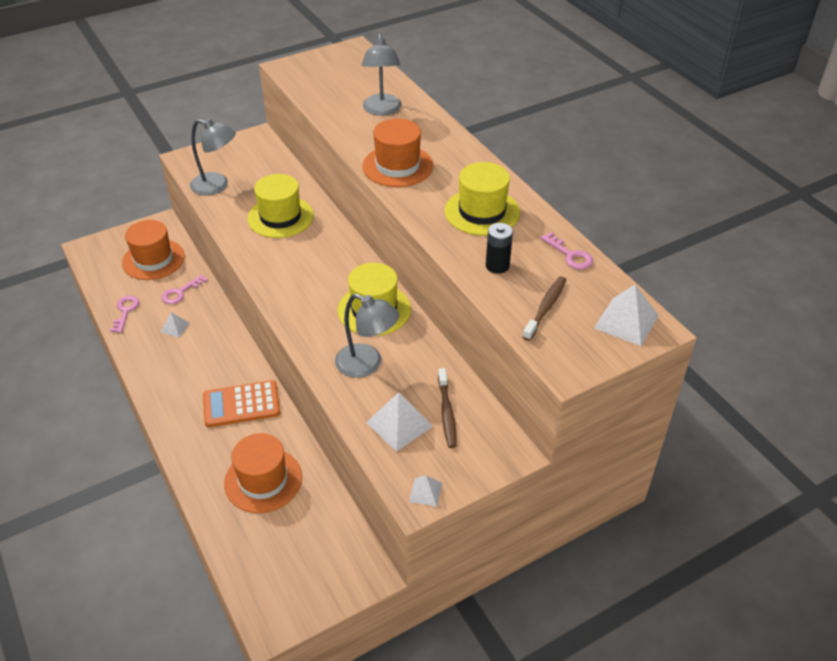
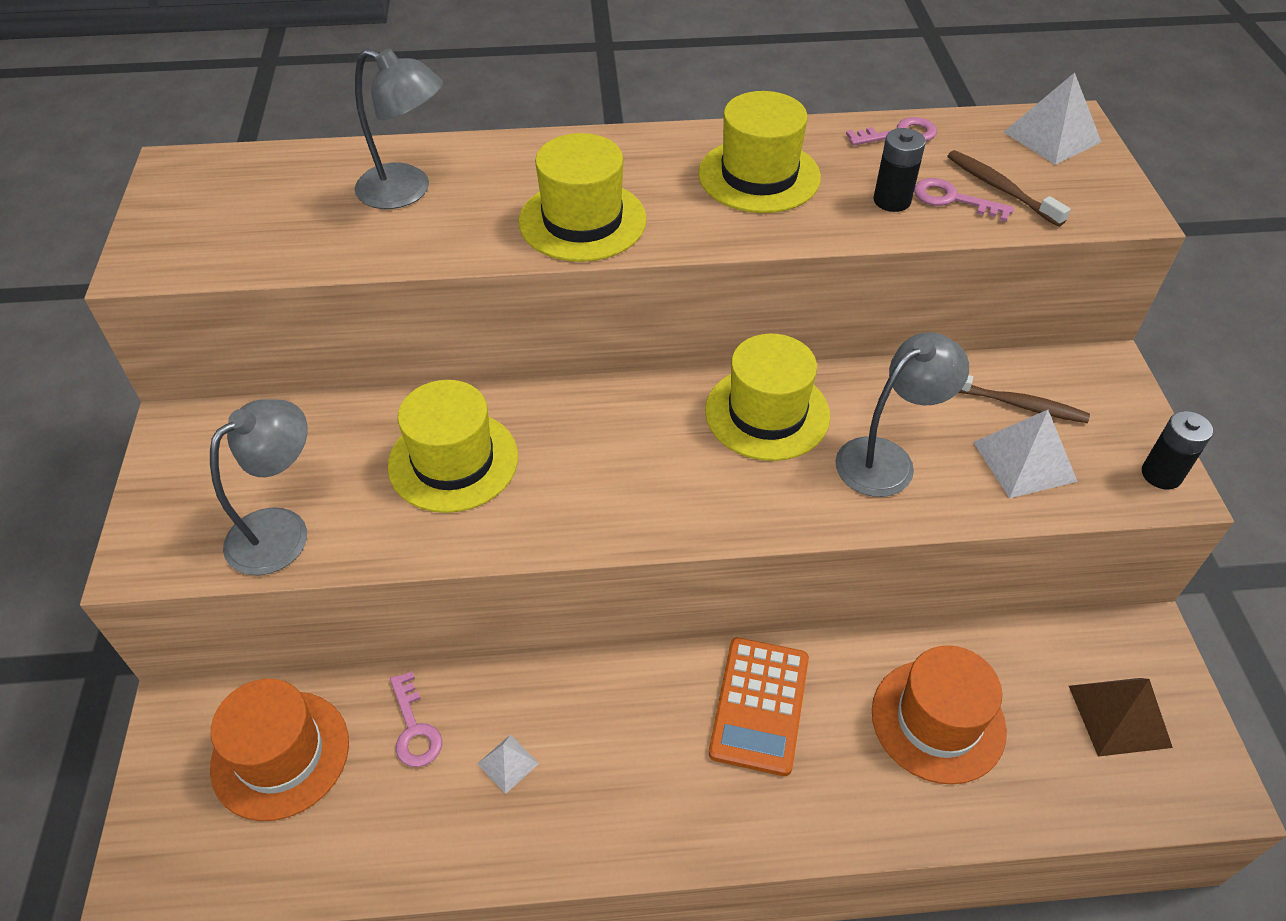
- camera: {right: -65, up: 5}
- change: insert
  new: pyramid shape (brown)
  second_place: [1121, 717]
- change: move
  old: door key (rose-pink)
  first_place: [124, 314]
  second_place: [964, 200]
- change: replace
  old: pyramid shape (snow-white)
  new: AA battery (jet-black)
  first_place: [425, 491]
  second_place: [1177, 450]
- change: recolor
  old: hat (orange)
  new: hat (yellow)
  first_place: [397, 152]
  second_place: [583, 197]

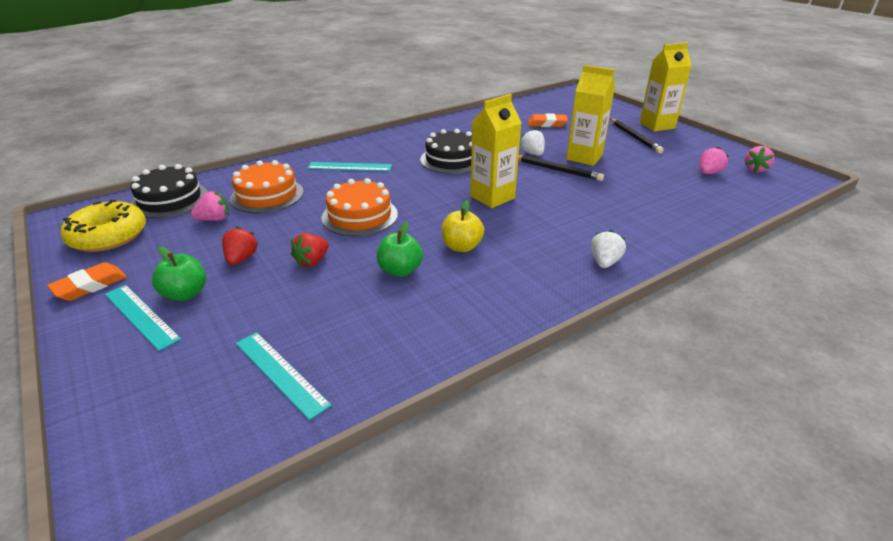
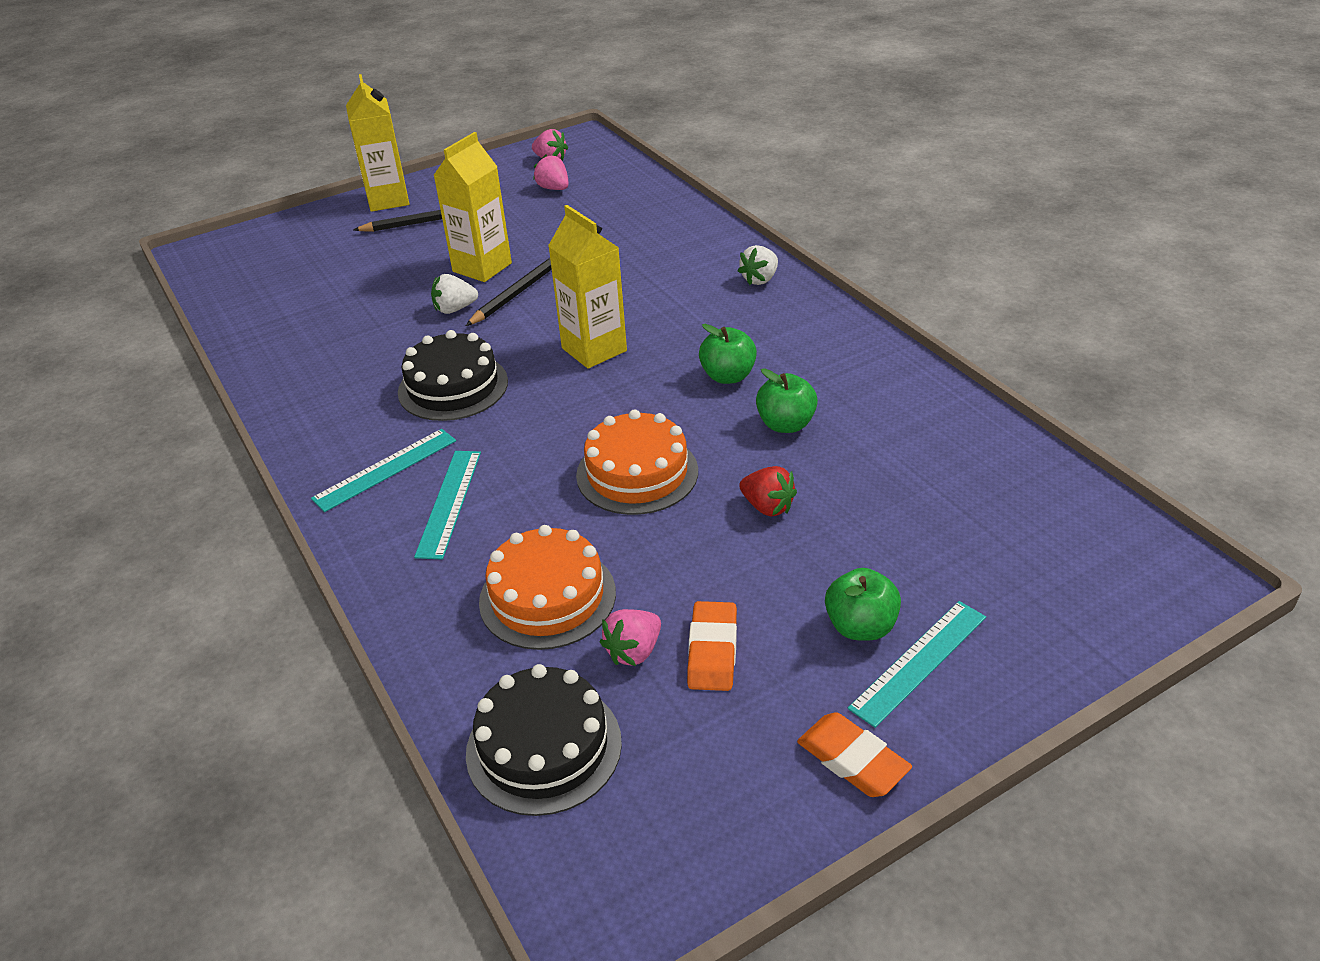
- camera: {right: -85, up: 5}
- change: delete
  old: doughnut (yellow)
  first_place: [103, 226]
- change: delete
  old: berry (scarlet)
  first_place: [240, 246]
- change: move
  old: straightedge (aqua)
  first_place: [284, 376]
  second_place: [383, 470]
- change: move
  old: pencil eraser (orange)
  first_place: [548, 120]
  second_place: [712, 646]
- change: recolor
  old: toy apple (yellow)
  new: toy apple (green)
  first_place: [462, 226]
  second_place: [728, 354]
- change: rotate
  old: berry (rose-pink)
  first_place: [210, 206]
  second_place: [630, 637]
  degrees: -120
- change: rotate
  old: berry (snow-white)
  first_place: [608, 249]
  second_place: [758, 265]
  degrees: -75

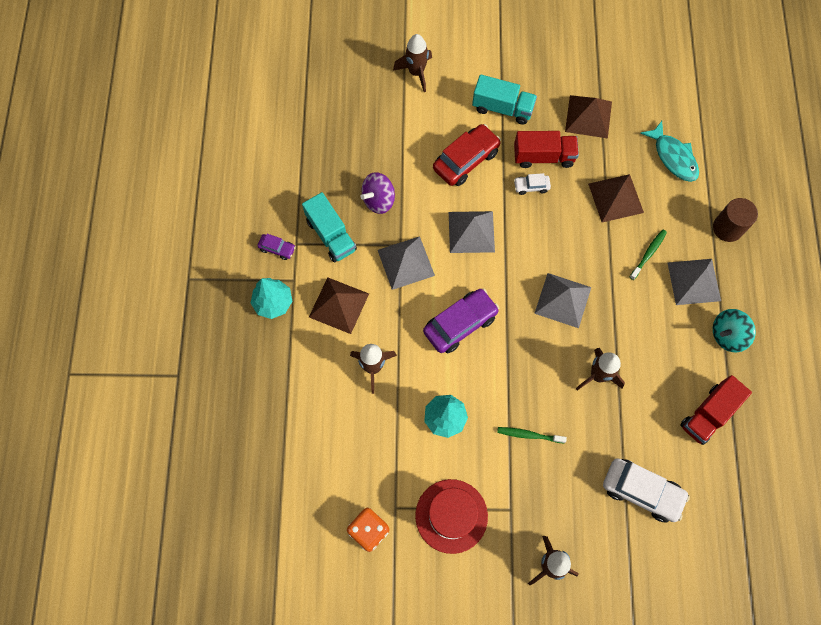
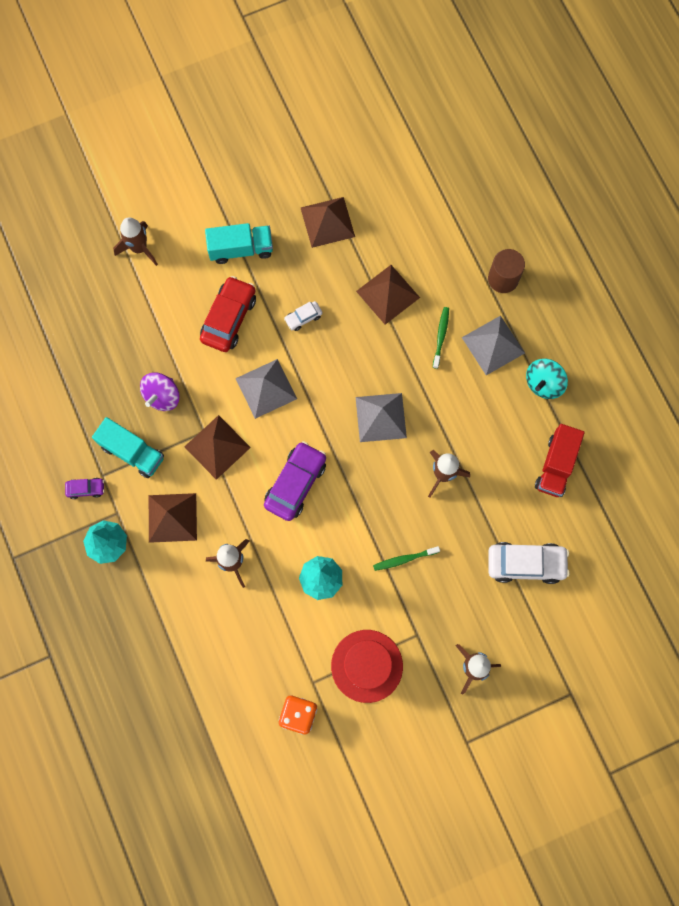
- camera: {right: -25, up: 5}
- change: delete
  old: toy truck (scarlet)
  first_place: [546, 149]
- change: delete
  old: fish figure (aqua)
  first_place: [669, 151]
- change: recolor
  old: pyramid shape (gray)
  new: pyramid shape (brown)
  first_place: [406, 263]
  second_place: [217, 447]

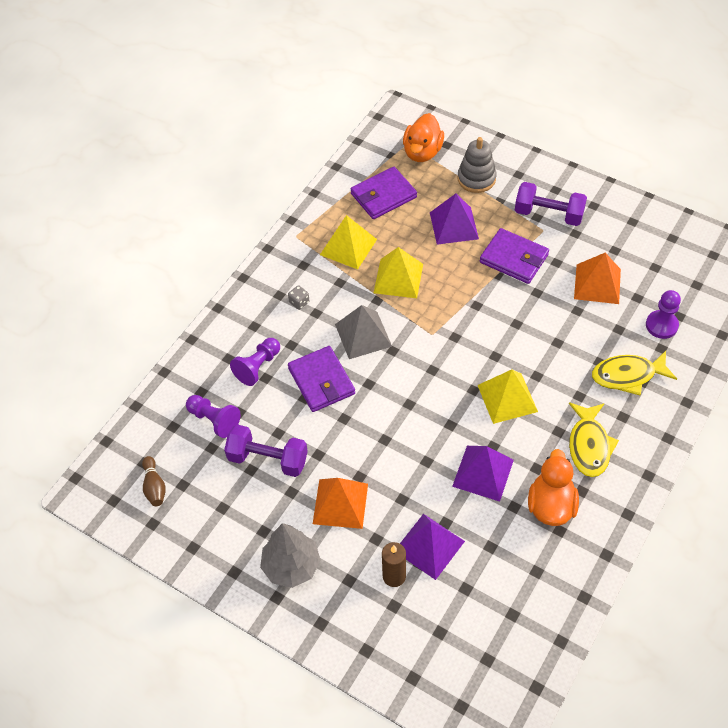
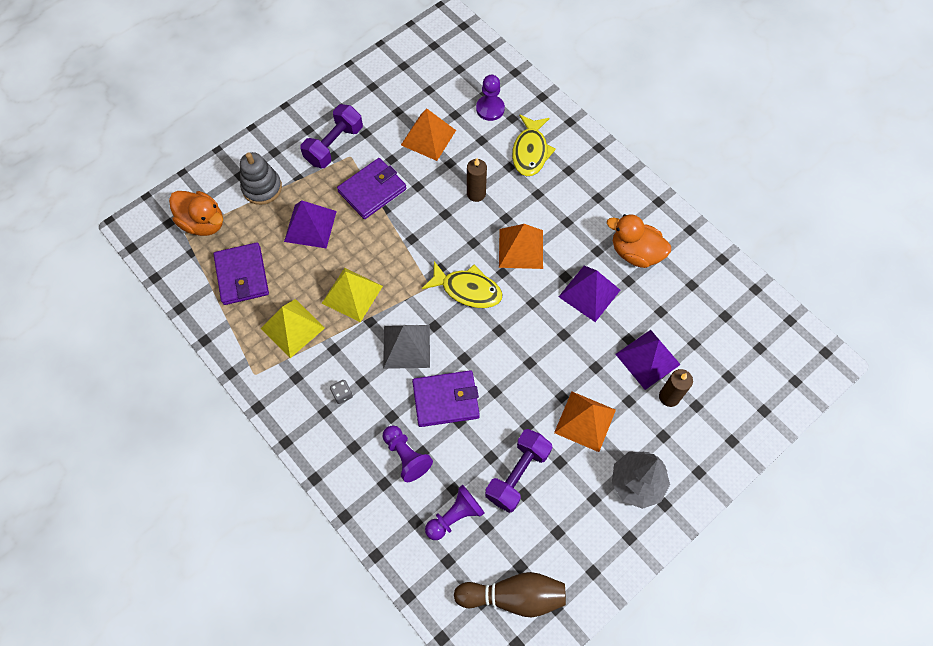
- camera: {right: -75, up: 10}
- change: insert
  new: pillar candle (brown)
  second_place: [477, 180]
- change: move
  old: fish figure (yellow)
  first_place: [594, 439]
  second_place: [462, 284]
- change: recolor
  old: pyramid shape (yellow)
  new: pyramid shape (orange)
  first_place: [508, 397]
  second_place: [521, 246]
- change: resize
  old: bowling pin (brown)
  first_place: [154, 481]
  second_place: [510, 594]
  factor: 1.78

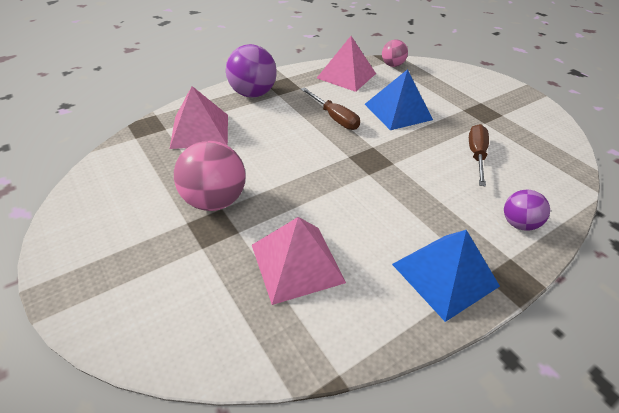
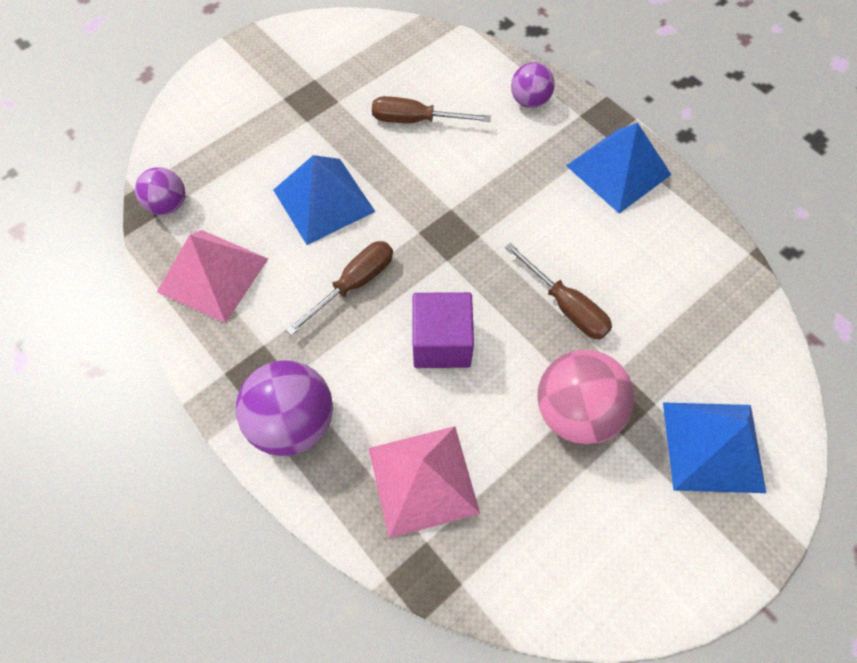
- camera: {right: -95, up: 20}
- change: delete
  old: pyramid shape (rose-pink)
  first_place: [299, 261]
- change: insert
  new: block (royal purple)
  second_place: [443, 330]
- change: insert
  new: hand screwdriver (brown)
  second_place: [558, 291]
- change: insert
  new: pyramid shape (cobalt)
  second_place: [714, 447]
- change: recolor
  old: sphere (rose-pink)
  new: sphere (royal purple)
  first_place: [395, 53]
  second_place: [160, 191]

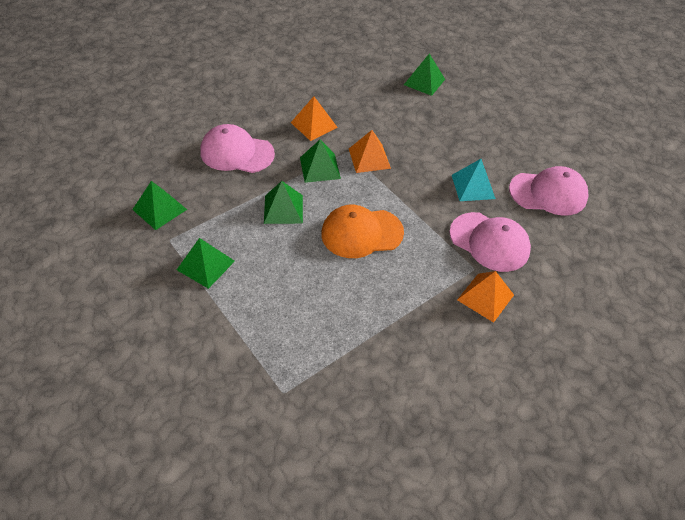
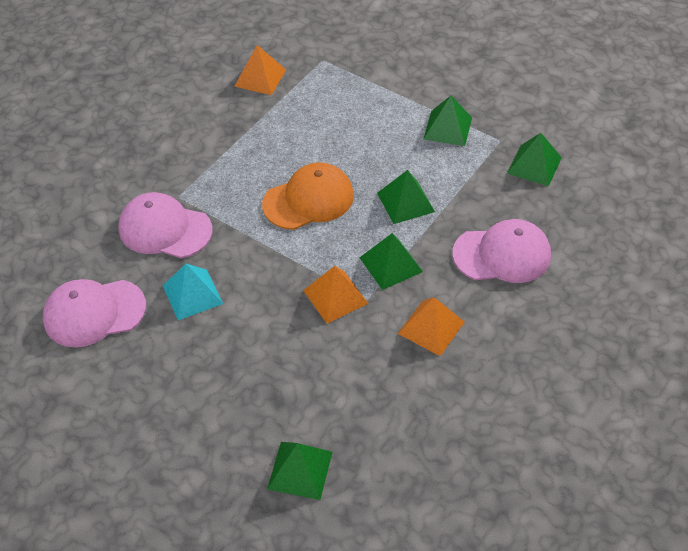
- camera: {right: 165, up: 0}
- change: move
  old: pyramid shape (orange)
  first_place: [485, 297]
  second_place: [260, 70]

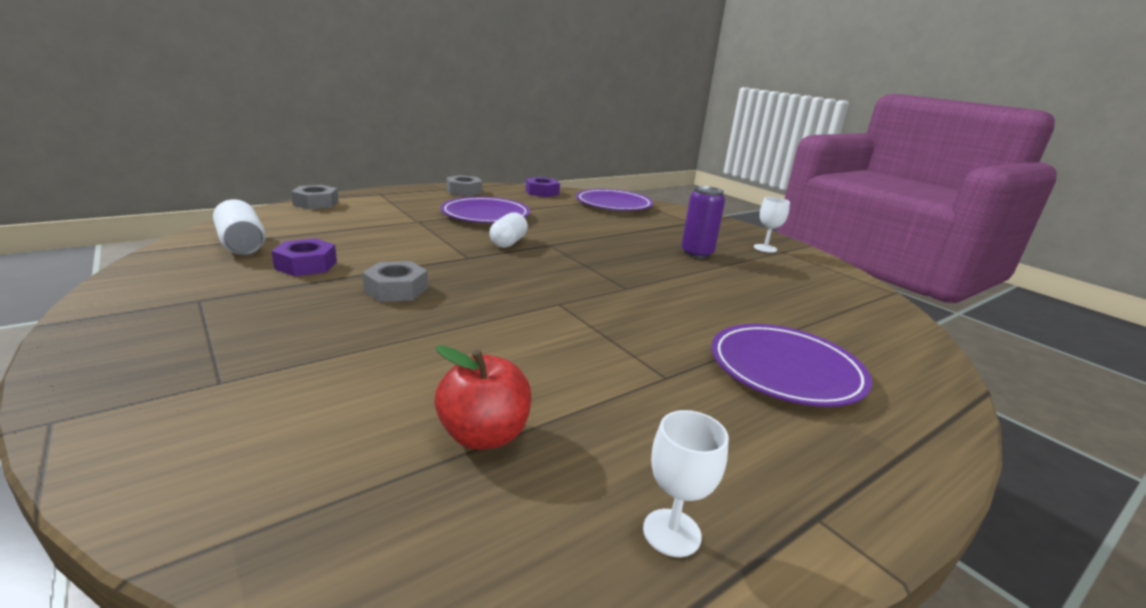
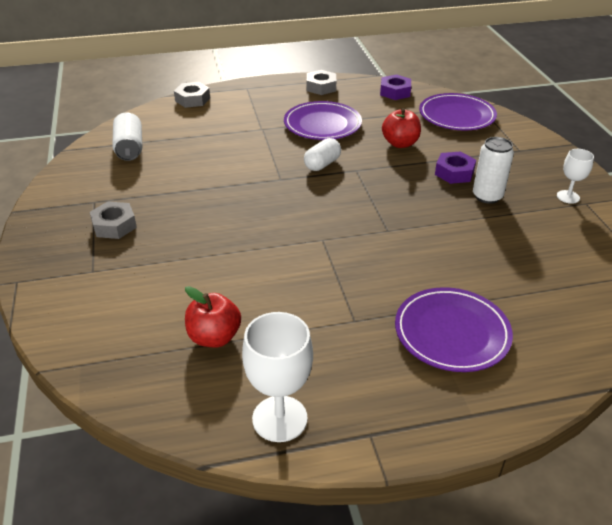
- camera: {right: 25, up: 15}
- change: insert
  new: toy apple (scarlet)
  second_place: [401, 128]
- change: move
  old: hex nut (royal purple)
  first_place: [304, 257]
  second_place: [455, 167]
- change: move
  old: hex nut (gray)
  first_place: [395, 281]
  second_place: [113, 220]
- change: recolor
  old: tin (royal purple)
  new: tin (snow-white)
  first_place: [703, 222]
  second_place: [493, 170]
- change: resize
  old: wine glass (snow-white)
  first_place: [686, 483]
  second_place: [277, 377]
  factor: 1.72

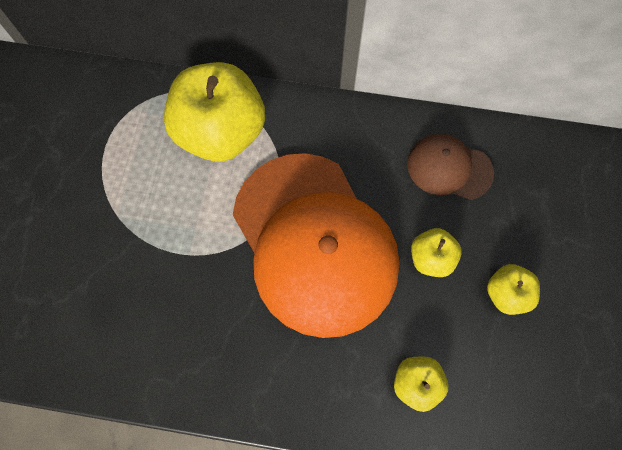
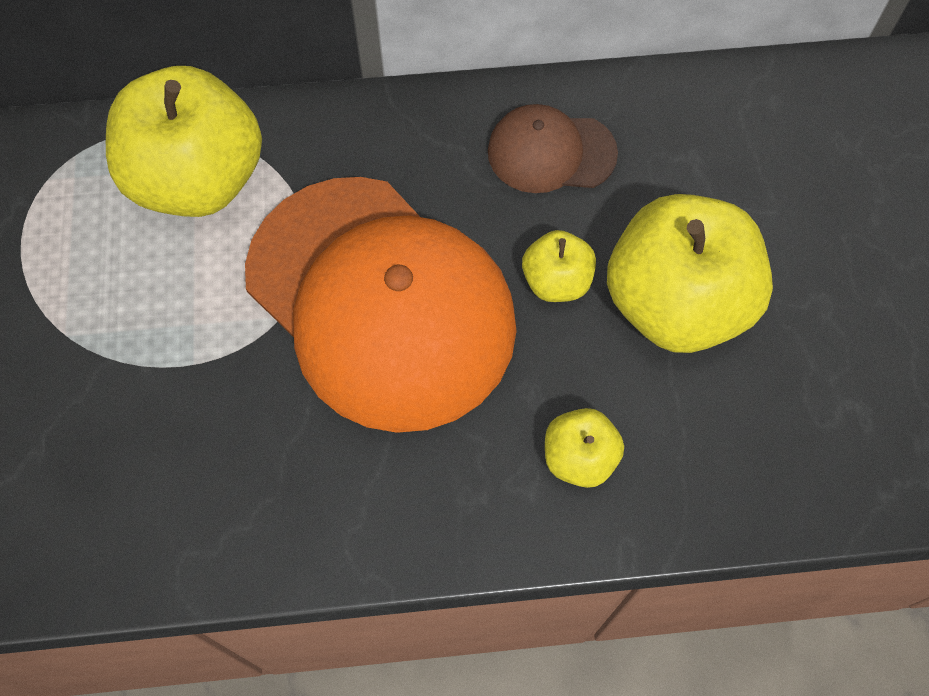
- camera: {right: -15, up: -5}
- change: resize
  old: toy apple (yellow)
  first_place: [513, 289]
  second_place: [690, 273]
  factor: 2.1

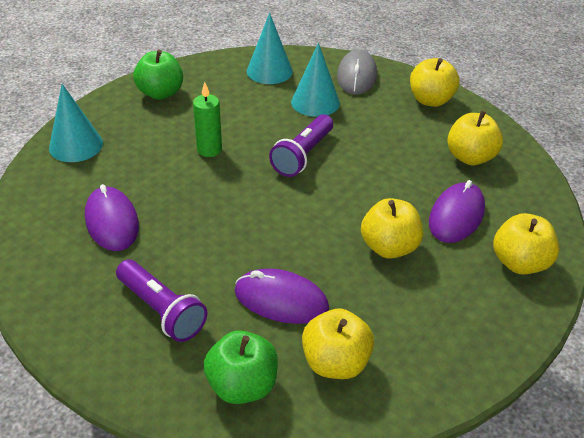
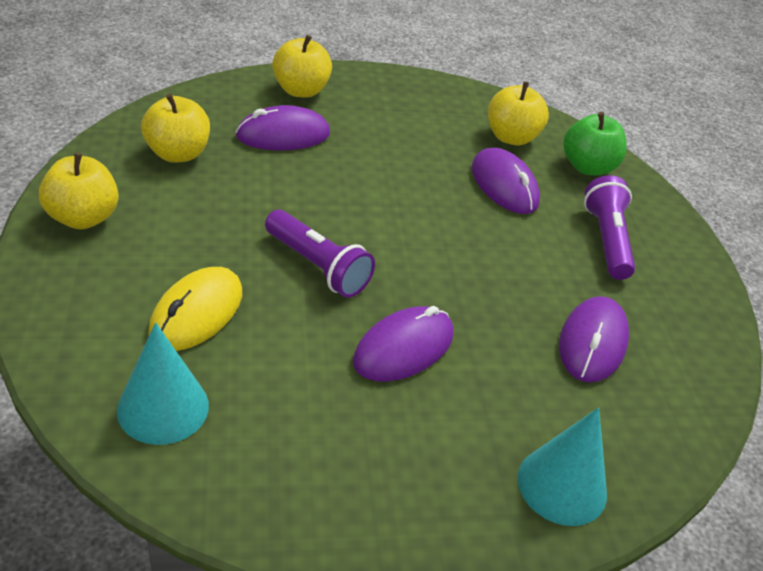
- camera: {right: -140, up: 0}
- change: delete
  old: toy apple (green)
  first_place: [158, 74]
- change: delete
  old: mouse (gray)
  first_place: [357, 72]
- change: delete
  old: toy apple (yellow)
  first_place: [392, 228]
- change: replace
  old: pillar candle (green)
  new: mouse (royal purple)
  first_place: [207, 119]
  second_place: [403, 343]
- change: replace
  old: cone shape (aqua)
  new: mouse (yellow)
  first_place: [315, 80]
  second_place: [195, 309]
- change: rotate
  old: pocket torch (royal purple)
  first_place: [301, 145]
  second_place: [320, 254]
  degrees: 60

